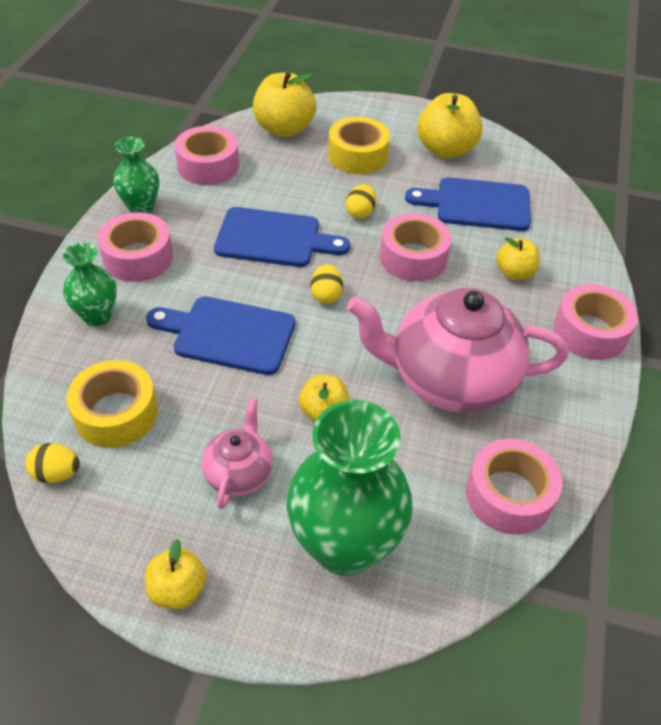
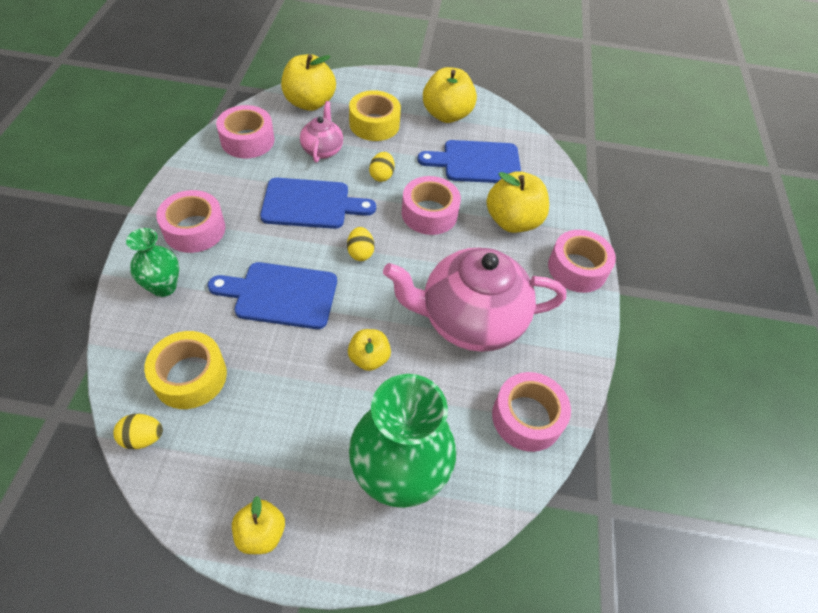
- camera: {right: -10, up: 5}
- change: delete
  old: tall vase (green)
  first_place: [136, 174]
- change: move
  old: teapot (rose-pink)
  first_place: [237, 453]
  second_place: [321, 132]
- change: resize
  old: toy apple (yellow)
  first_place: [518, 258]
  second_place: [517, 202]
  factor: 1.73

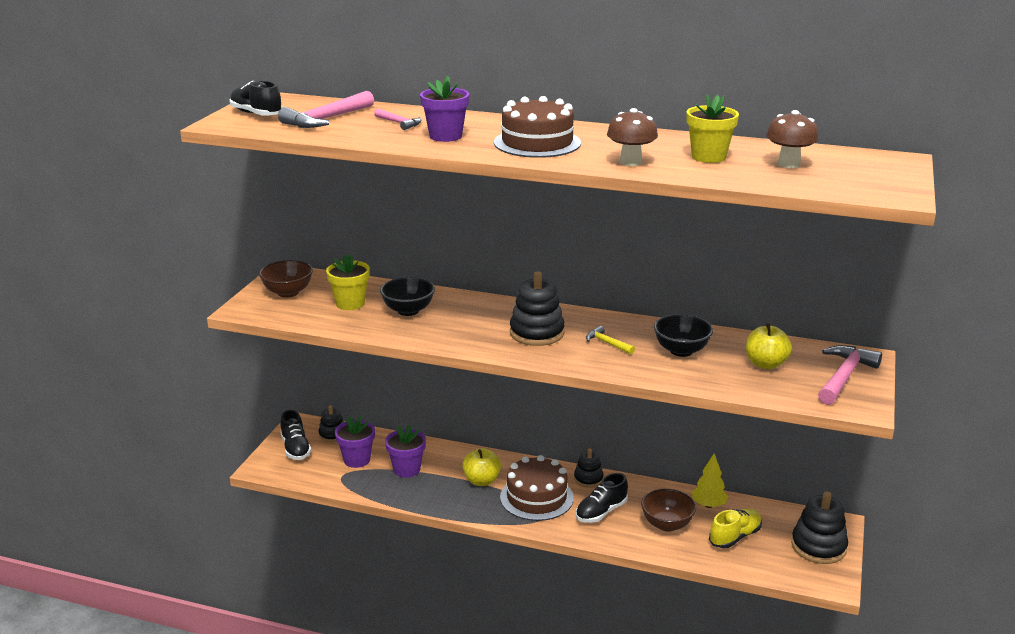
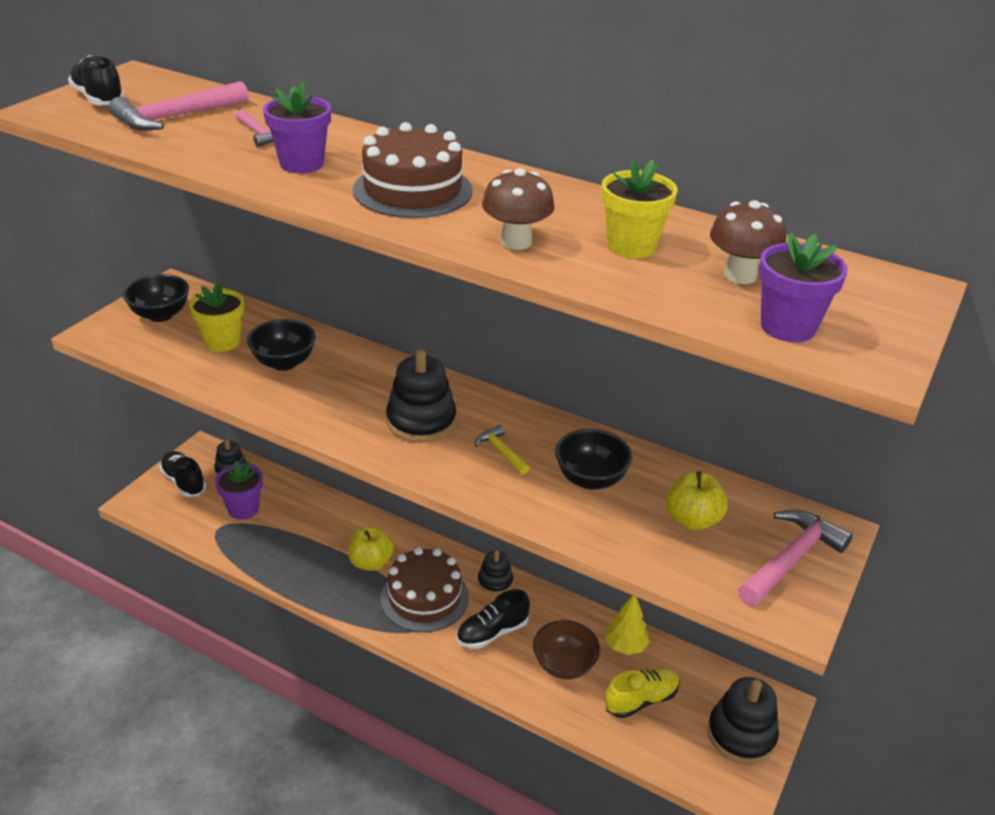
- camera: {right: 10, up: 10}
- change: move
  old: flower pot (royal purple)
  first_place: [405, 451]
  second_place: [803, 287]
- change: recolor
  old: bowl (brown)
  new: bowl (jet-black)
  first_place: [286, 279]
  second_place: [156, 298]
- change: rotate
  old: sneaker (jet-black)
  first_place: [295, 435]
  second_place: [182, 474]
  degrees: 150

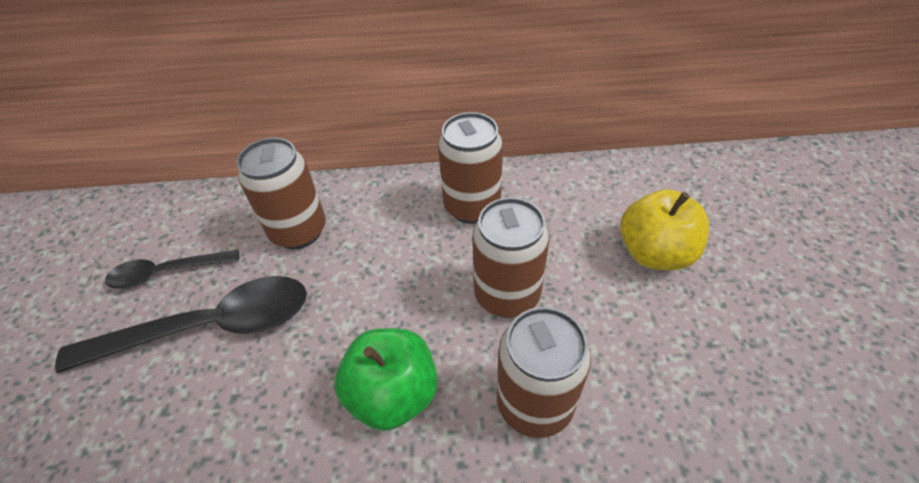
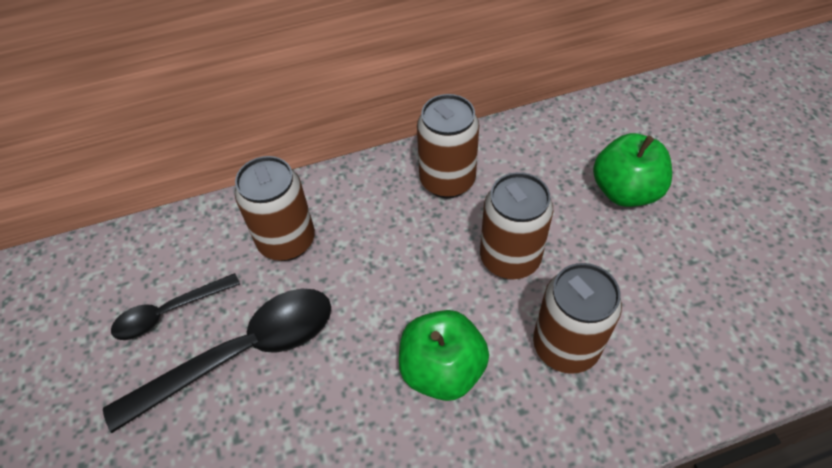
- camera: {right: -15, up: 5}
- change: recolor
  old: toy apple (yellow)
  new: toy apple (green)
  first_place: [664, 229]
  second_place: [632, 170]

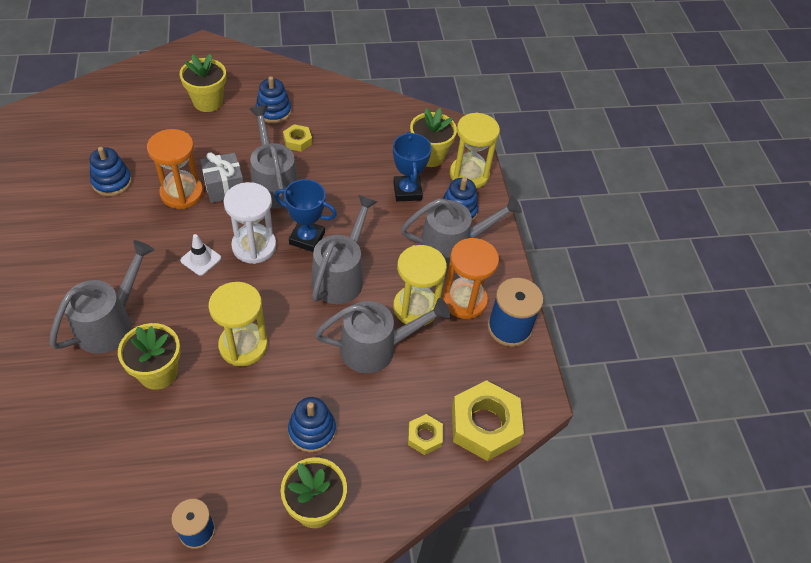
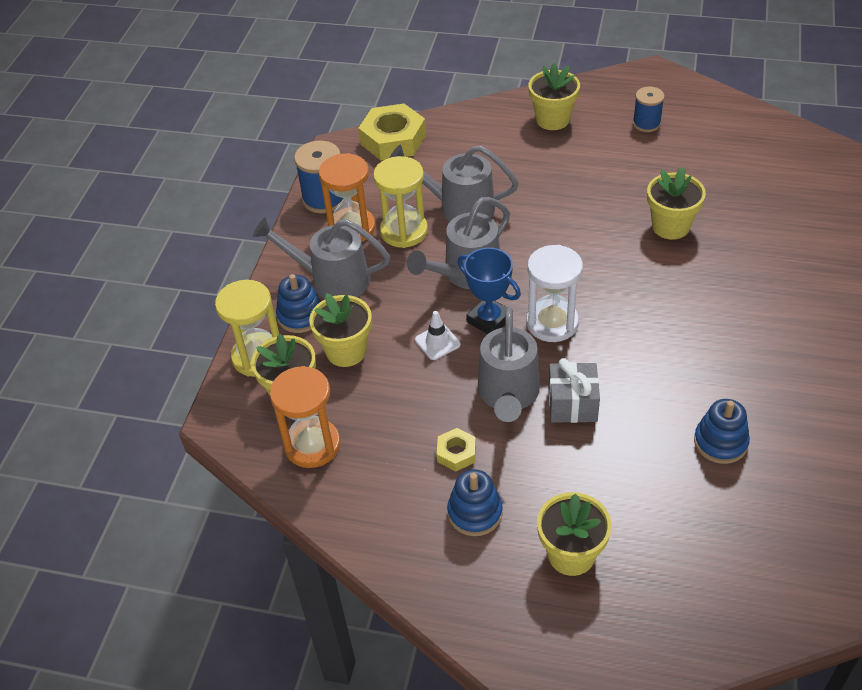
- camera: {right: -150, up: -5}
- change: delete
  old: watering pot (gray)
  first_place: [101, 297]
- change: delete
  old: sandglass (yellow)
  first_place: [238, 324]
- change: delete
  old: ring stacker (cobalt)
  first_place: [312, 424]
- change: delete
  old: hex nut (yellow)
  first_place: [425, 434]
- change: move
  old: sandglass (orange)
  first_place: [175, 169]
  second_place: [305, 417]
- change: move
  old: traffic cone (snow-white)
  first_place: [200, 255]
  second_place: [438, 335]
- change: replace
  old: trophy (cobalt)
  new: flower pot (yellow)
  first_place: [412, 166]
  second_place: [340, 330]

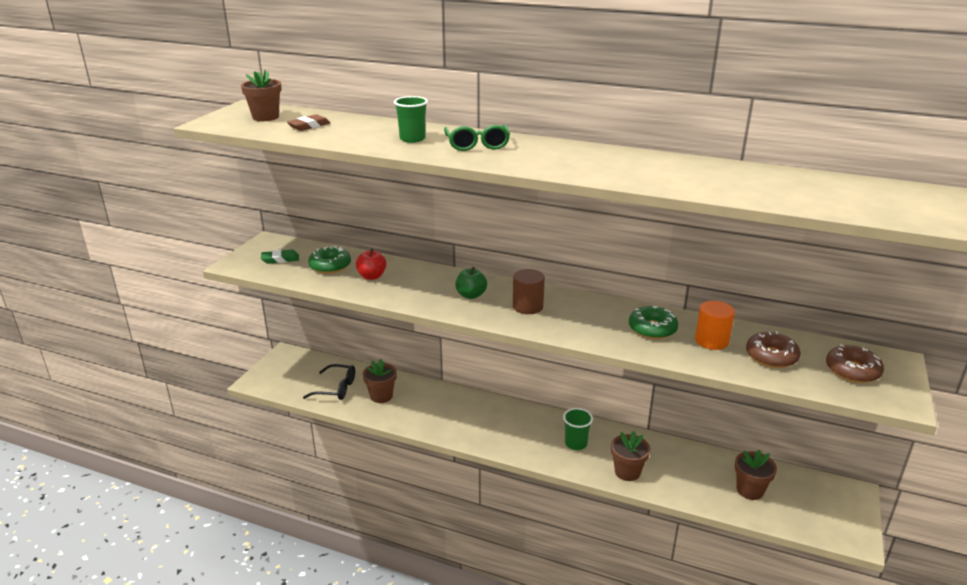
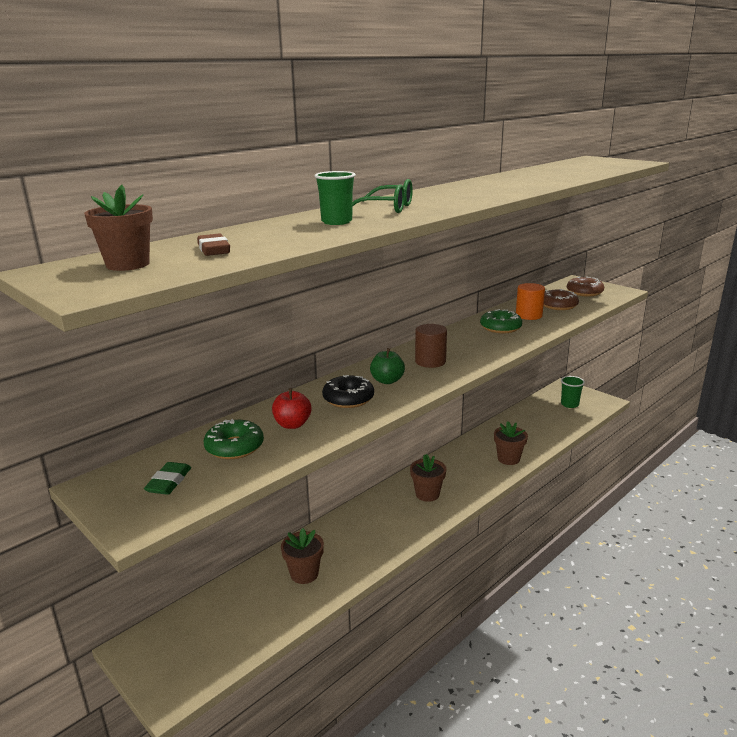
- camera: {right: -65, up: -5}
- change: delete
  old: spectacles (jet-black)
  first_place: [329, 382]
- change: insert
  new: doughnut (jet-black)
  second_place: [348, 391]
- change: move
  old: beaker (green)
  first_place: [578, 429]
  second_place: [573, 392]
- change: move
  old: flower pot (brown)
  first_place: [756, 475]
  second_place: [428, 478]

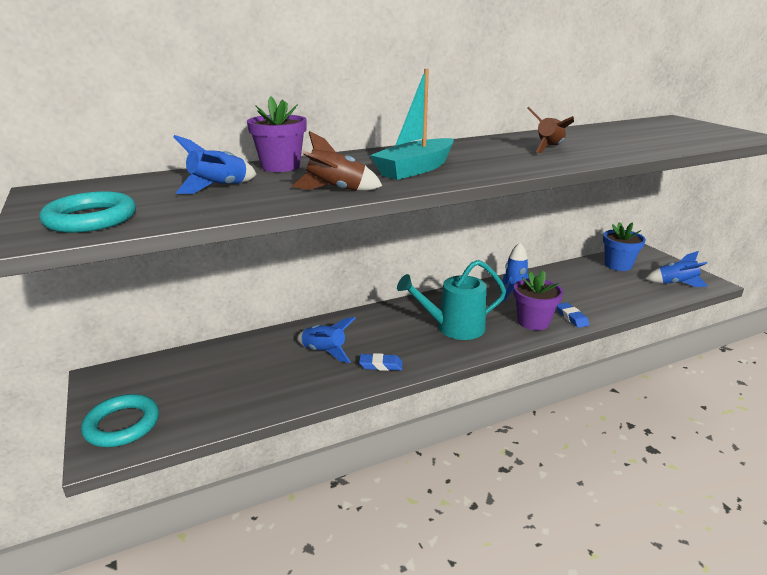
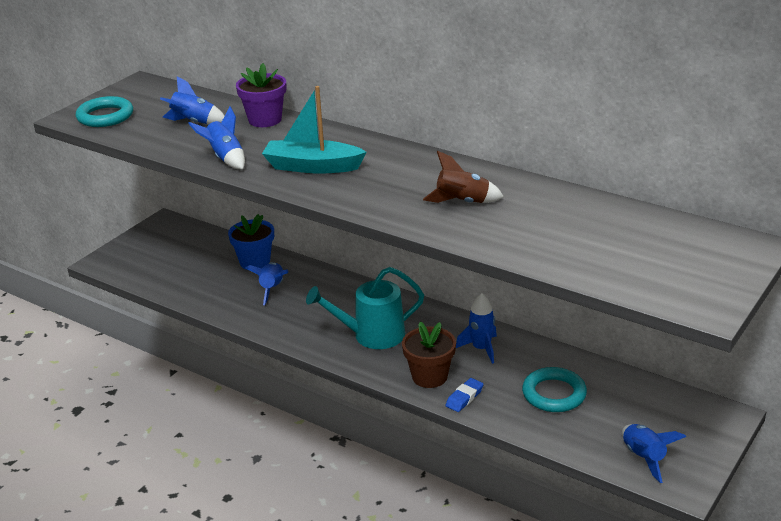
- camera: {right: 60, up: 5}
- change: delete
  old: pencil eraser (cobalt)
  first_place: [380, 362]
- change: move
  old: torus (aqua)
  first_place: [120, 420]
  second_place: [554, 389]
- change: move
  old: flower pot (cobalt)
  first_place: [624, 246]
  second_place: [251, 242]
- change: recolor
  old: spaceship (brown)
  new: spaceship (cobalt)
  first_place: [337, 161]
  second_place: [216, 138]
- change: recolor
  old: flower pot (royal purple)
  new: flower pot (brown)
  first_place: [538, 300]
  second_place: [429, 355]
- change: rotate
  old: watering pot (aqua)
  first_place: [451, 300]
  second_place: [365, 308]
  degrees: -60

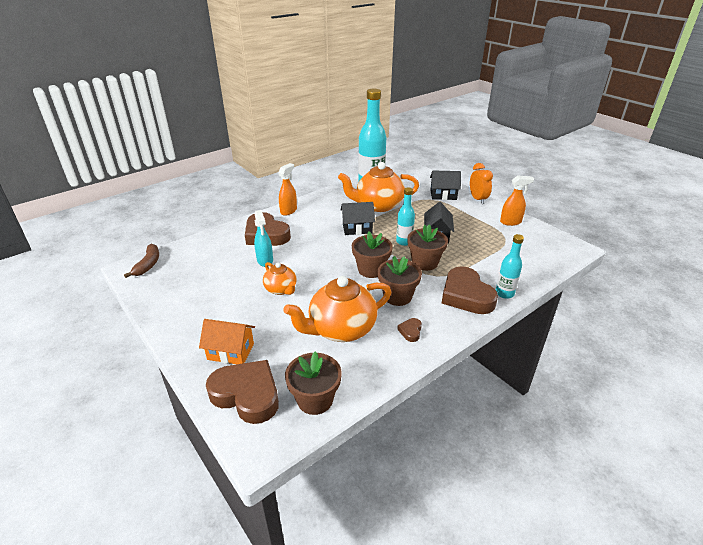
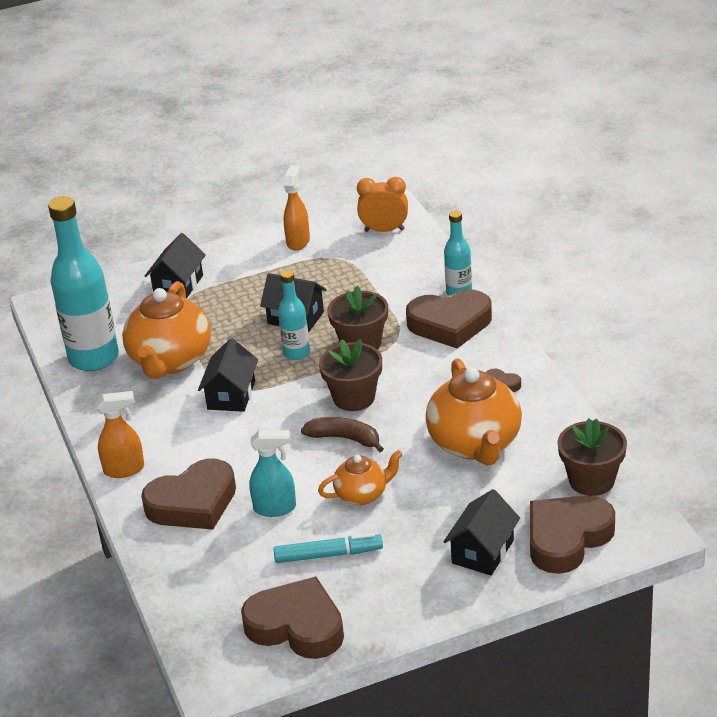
- camera: {right: -70, up: 0}
- change: delete
  old: flower pot (brown)
  first_place: [400, 281]
- change: insert
  new: love heart (brown)
  second_place: [292, 618]
- change: insert
  new: marker pen (aqua)
  second_place: [328, 548]
- change: move
  old: banana (brown)
  first_place: [141, 261]
  second_place: [342, 434]
- change: move
  old: clock (orange)
  first_place: [481, 183]
  second_place: [382, 204]
- change: recolor
  old: house (orange)
  new: house (jet-black)
  first_place: [227, 341]
  second_place: [481, 532]
- change: rotate
  old: spray cleaner (orange)
  first_place: [287, 189]
  second_place: [120, 434]
  degrees: 120

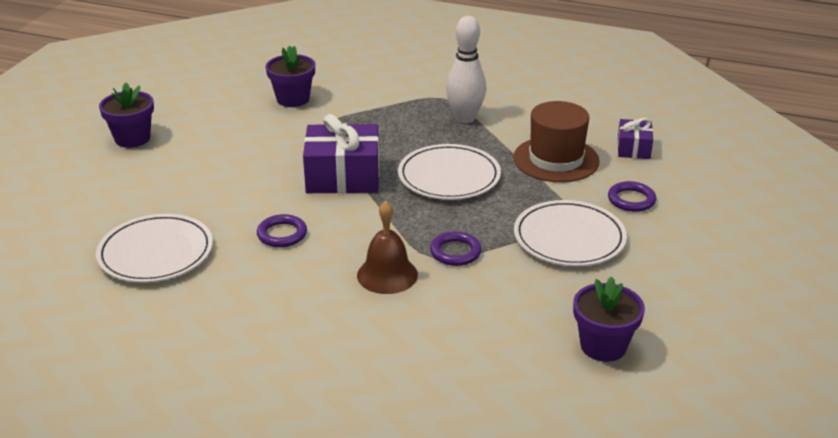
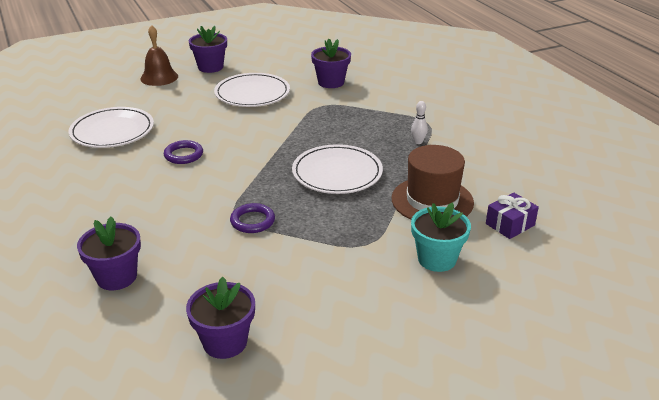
- camera: {right: 45, up: 0}
- change: delete
  old: gift (royal purple)
  first_place: [341, 154]
- change: insert
  new: flower pot (royal purple)
  second_place: [109, 253]
- change: move
  old: school bell (brown)
  first_place: [387, 247]
  second_place: [159, 55]
- change: move
  old: flat dish (snow-white)
  first_place: [570, 233]
  second_place: [252, 90]
- change: replace
  old: torus (royal purple)
  new: flower pot (aqua)
  first_place: [632, 196]
  second_place: [441, 237]
- change: resize
  old: bowling pin (snow-white)
  first_place: [466, 69]
  second_place: [419, 122]
  factor: 0.46

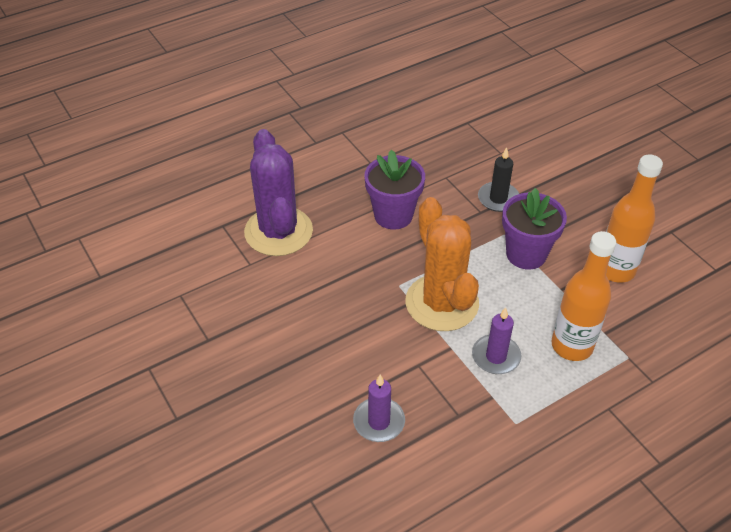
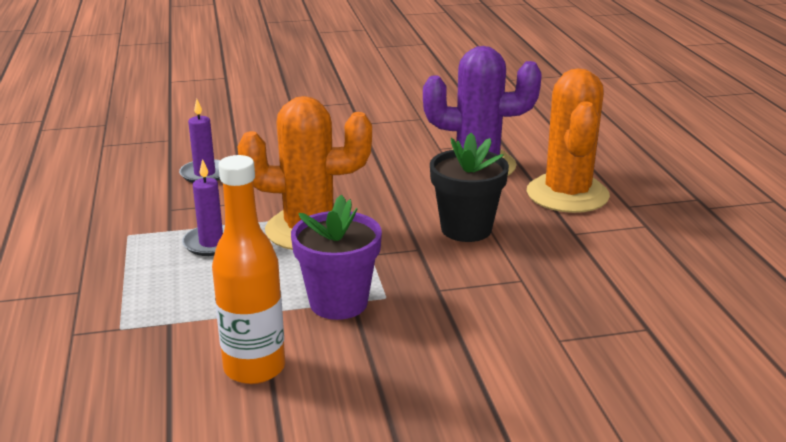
- camera: {right: 110, up: -20}
- change: delete
  old: pillar candle (jet-black)
  first_place: [498, 179]
- change: delete
  old: drink bottle (orange)
  first_place: [583, 296]
- change: insert
  new: prickly plant (orange)
  second_place: [568, 140]
- change: recolor
  old: flower pot (royal purple)
  new: flower pot (jet-black)
  first_place: [395, 190]
  second_place: [469, 187]

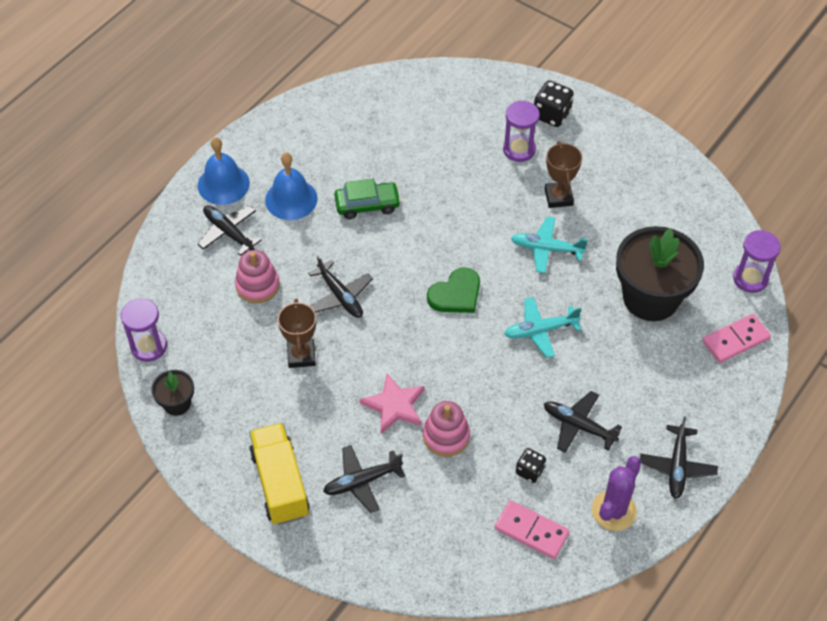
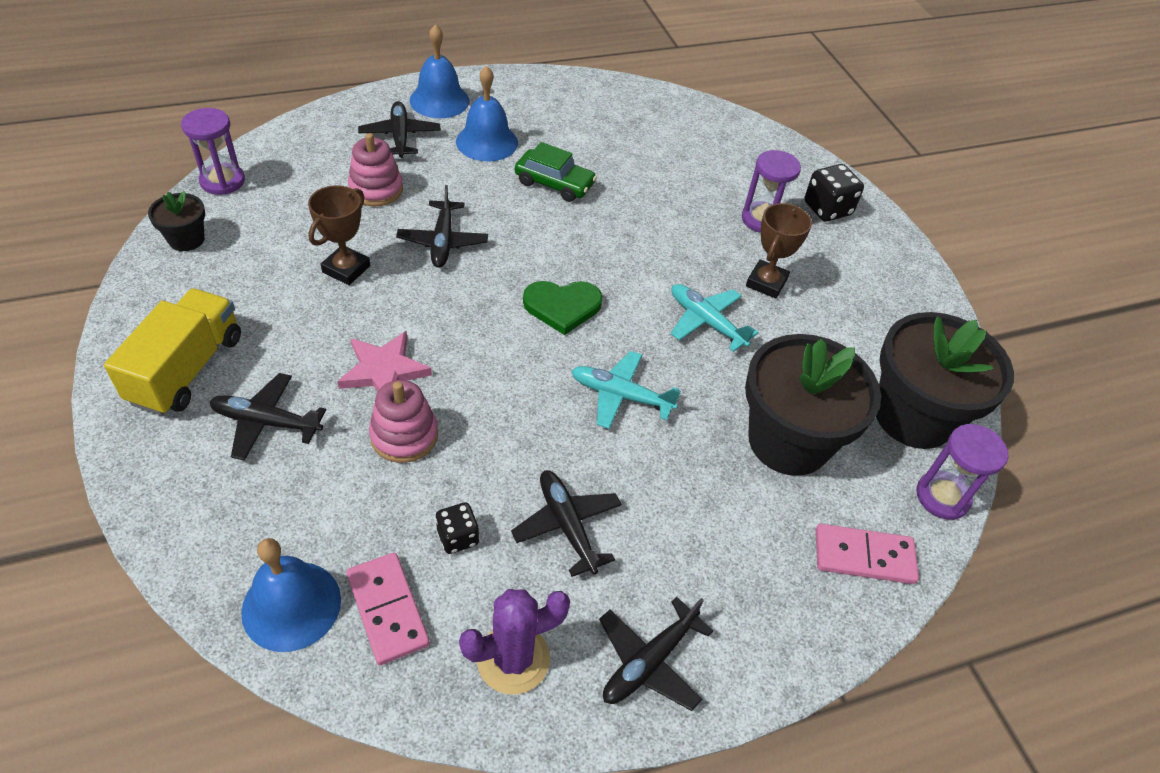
- camera: {right: 30, up: -5}
- change: insert
  new: school bell (cobalt)
  second_place: [291, 595]
- change: insert
  new: flower pot (jet-black)
  second_place: [945, 380]

